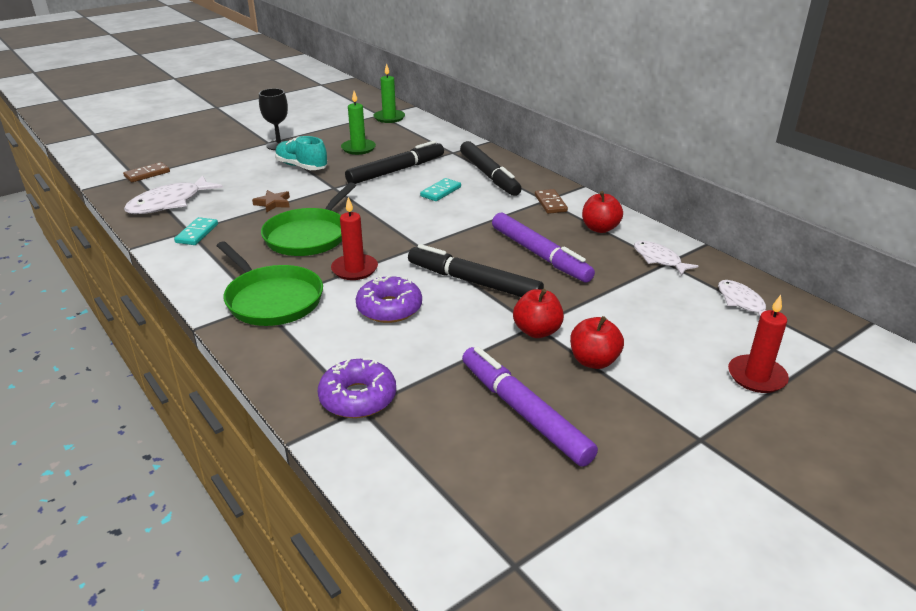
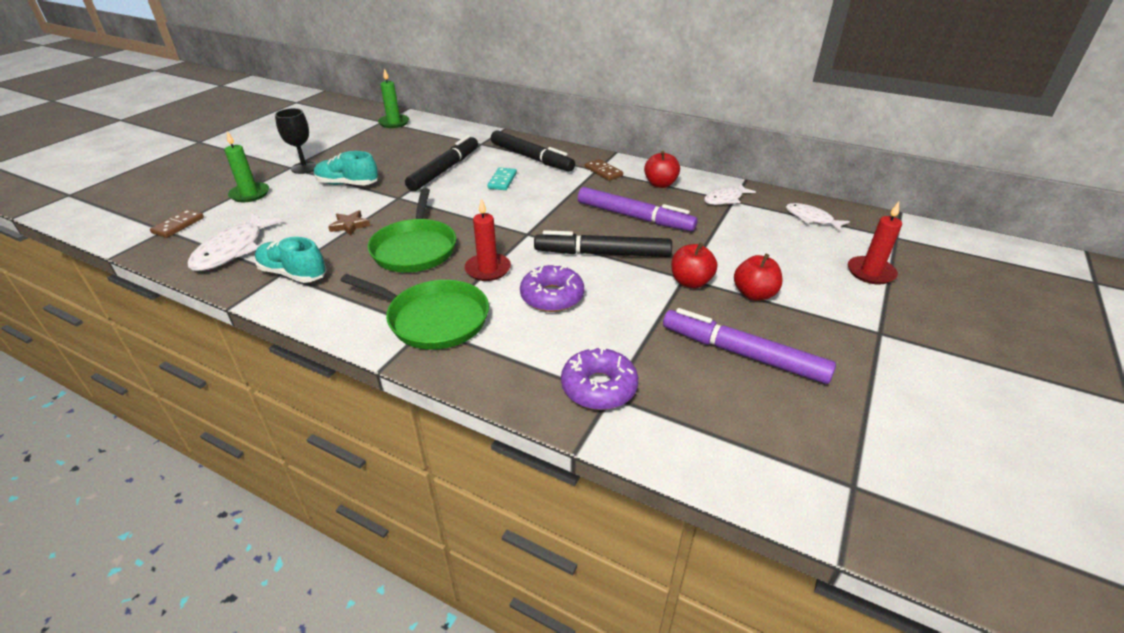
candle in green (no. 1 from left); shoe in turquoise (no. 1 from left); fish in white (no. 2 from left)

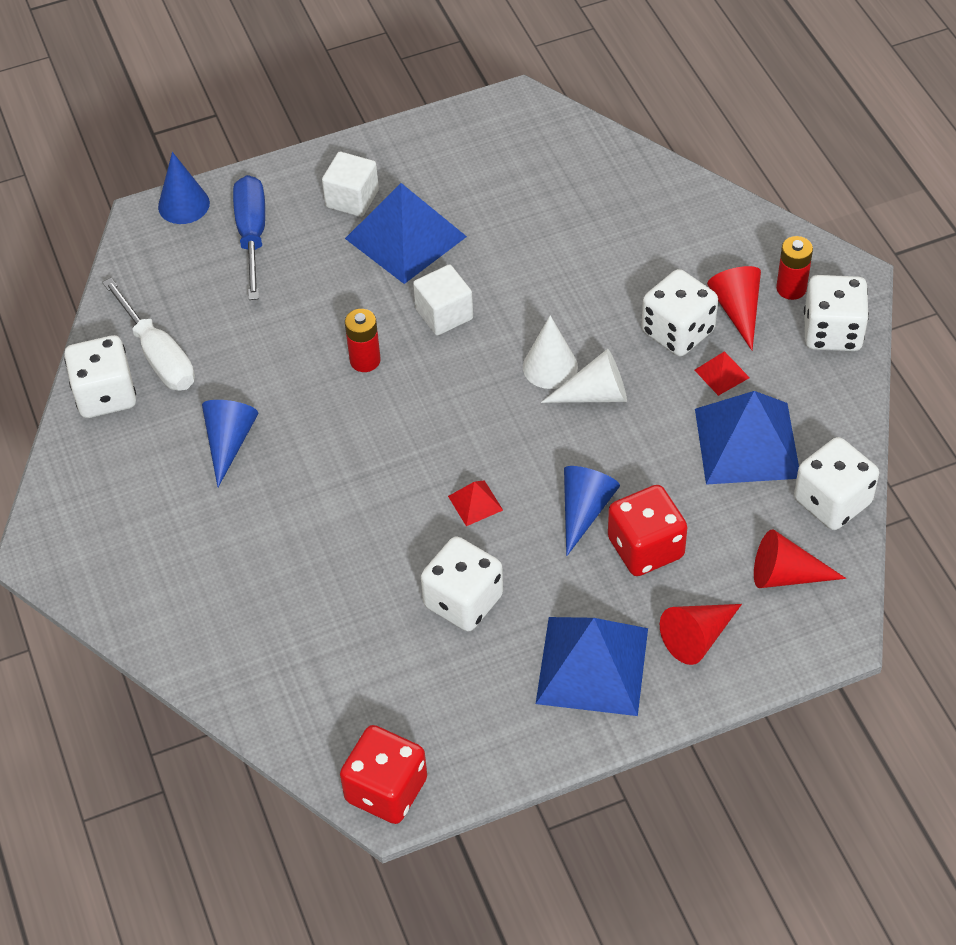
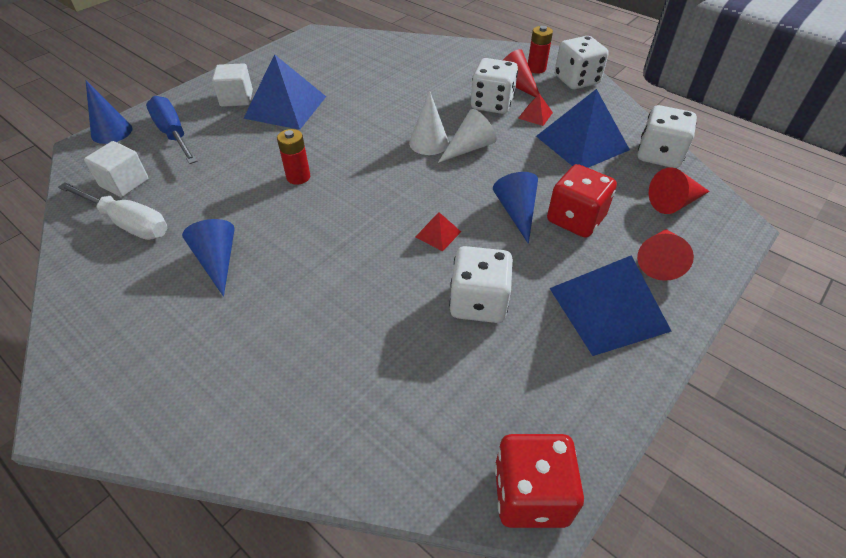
cube in white (no. 1 from left); dice in white (no. 1 from left in the first image)

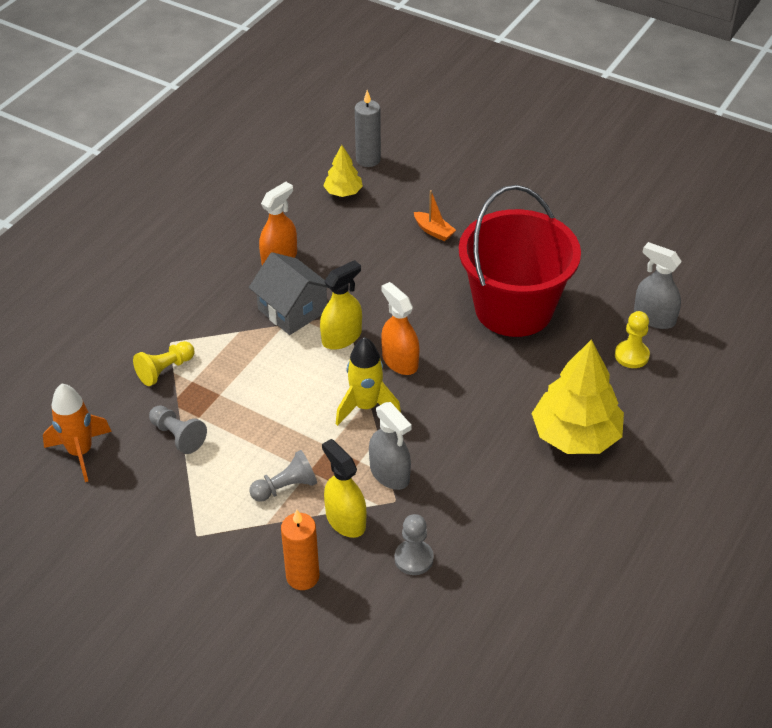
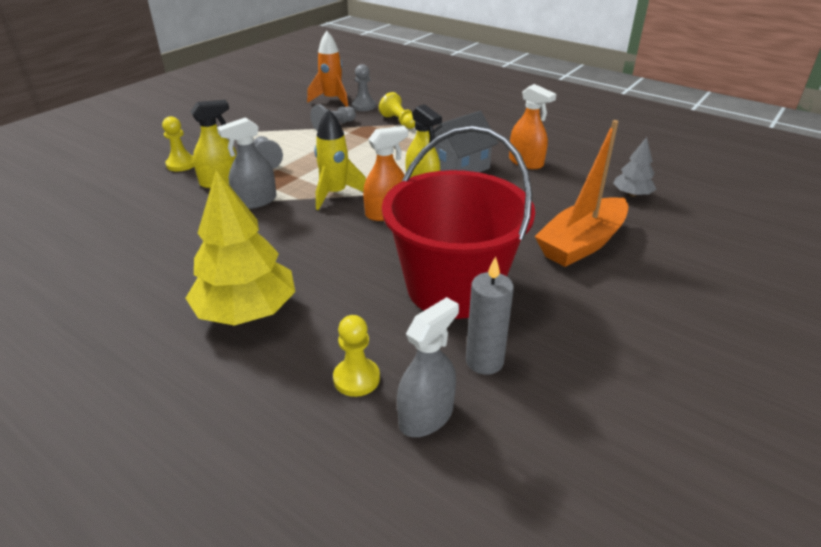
candle in grey; tree in grey; boat in orange; pawn in yellow (no. 1 from left); pawn in grey (no. 3 from left)

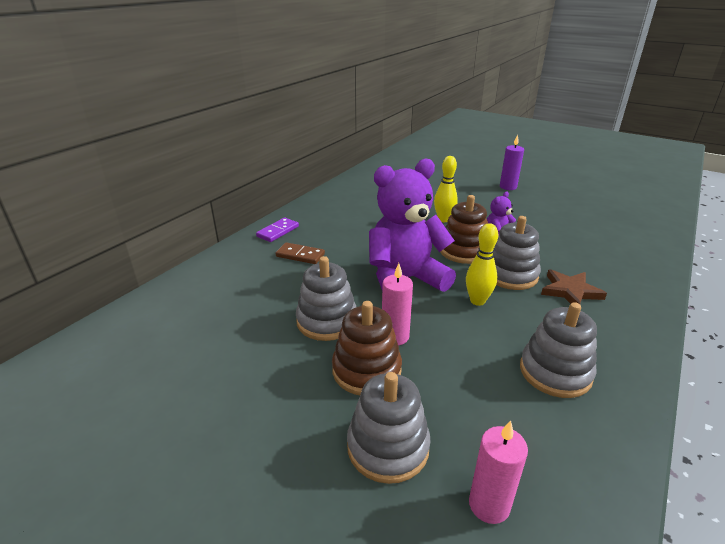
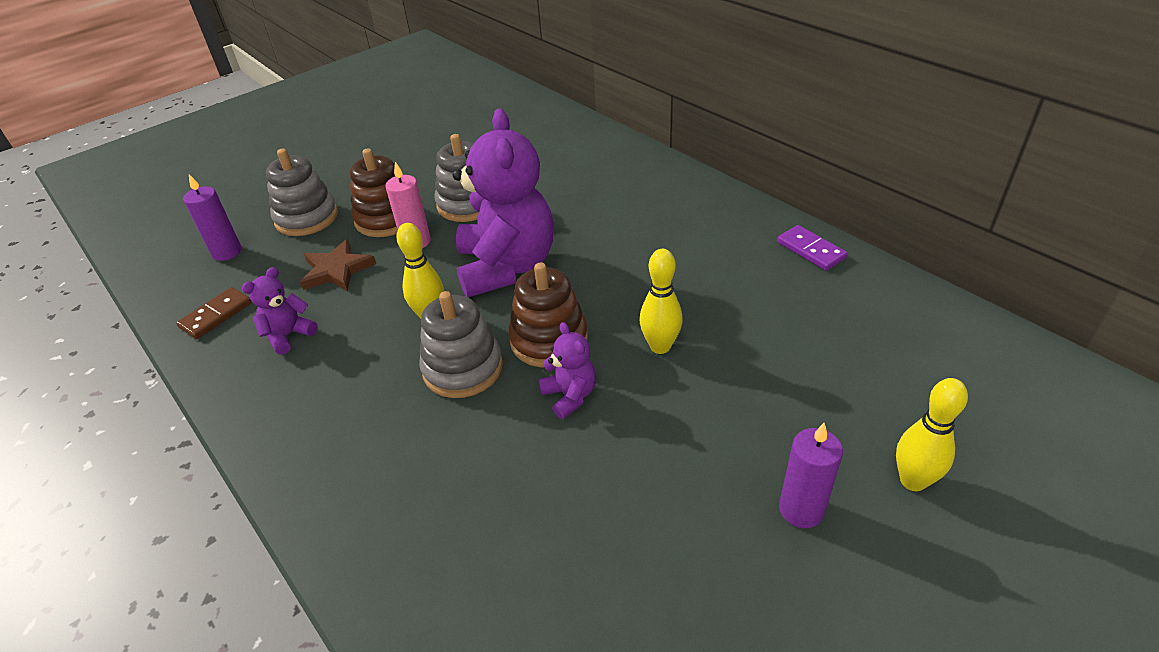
domino in purple; domino in brown; star in brown; teddy bear in purple (no. 1 from left); candle in purple (no. 1 from left); bowling pin in yellow (no. 3 from left)

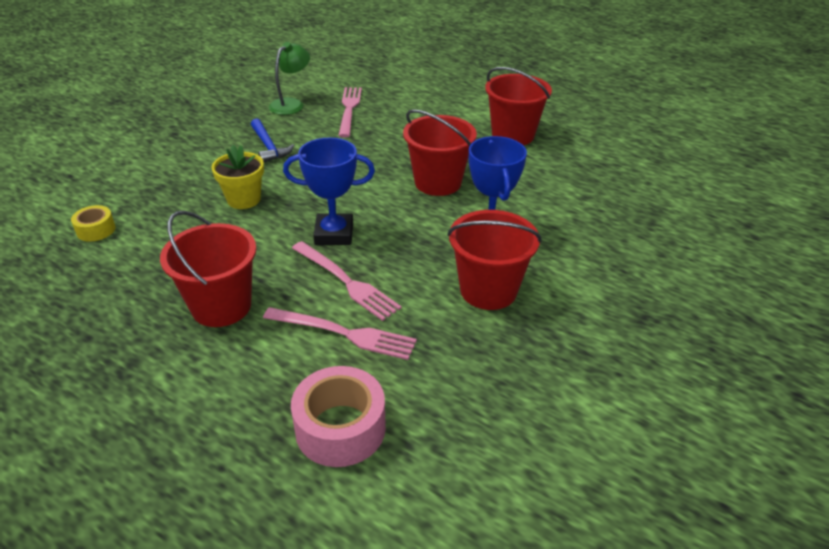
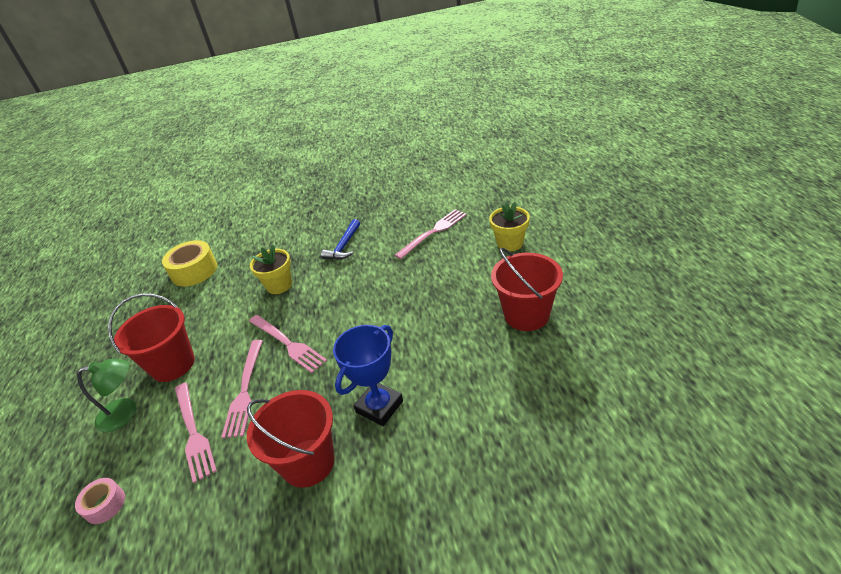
lamp in green; bucket in red (no. 2 from left in the first image); fork in pink (no. 3 from left); tape in yellow; tape in pink; flower pot in yellow (no. 2 from left)

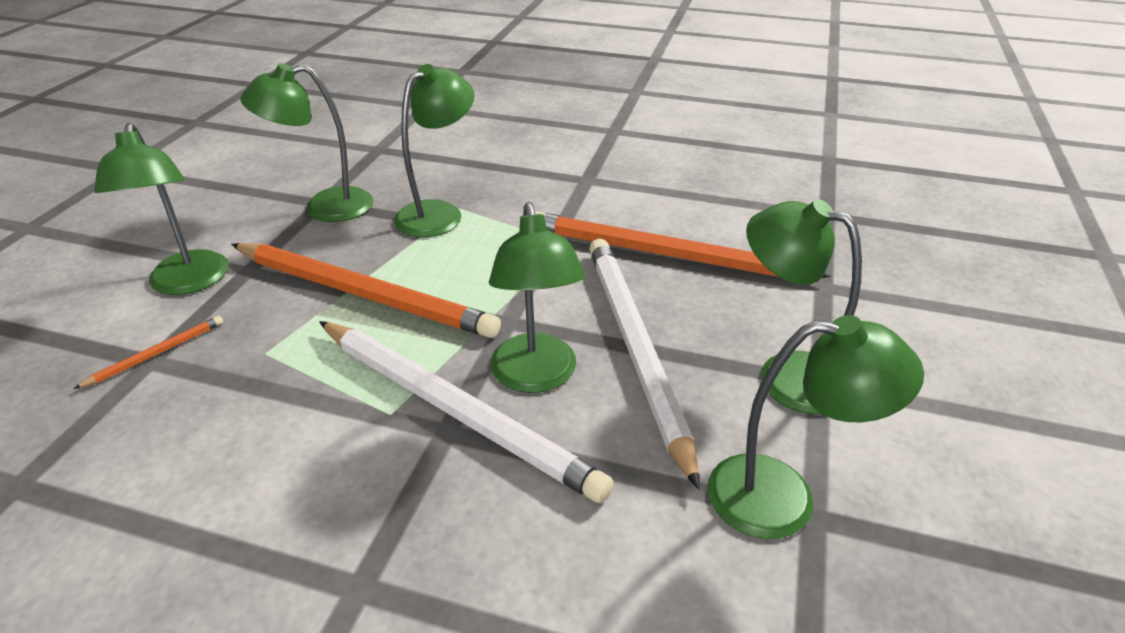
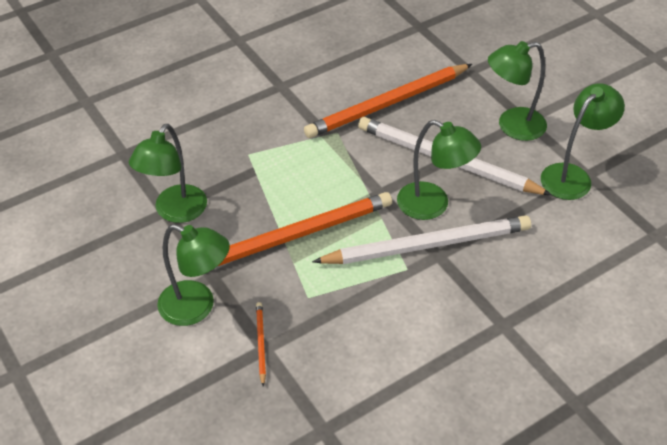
lamp in green (no. 3 from left in the first image)

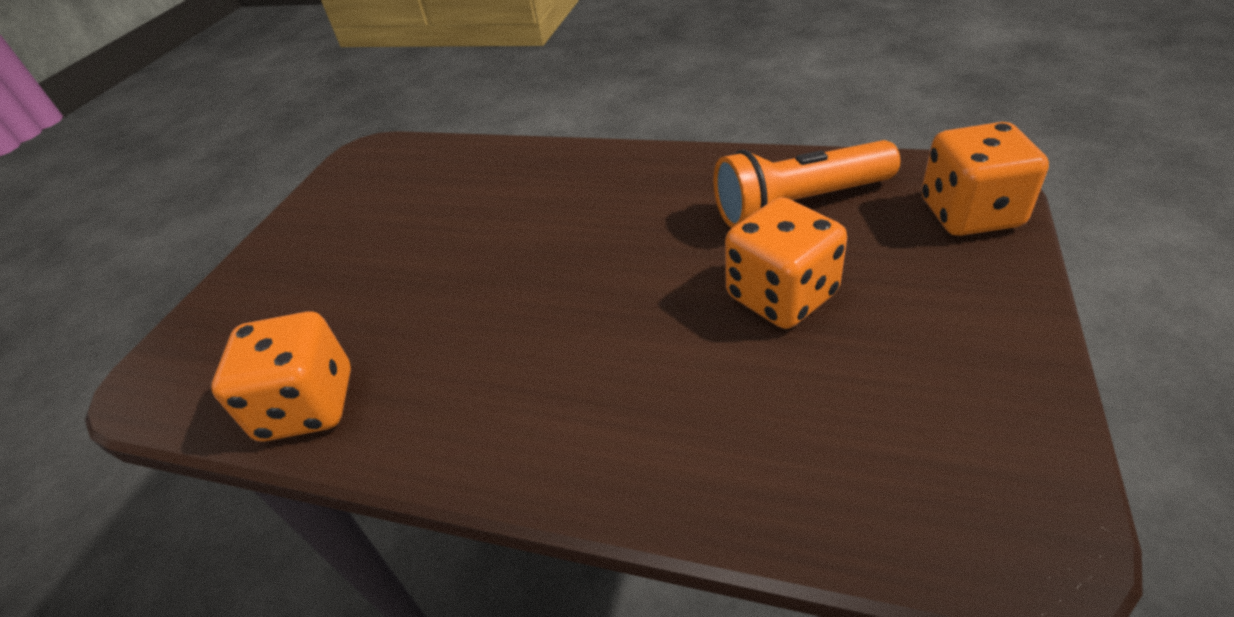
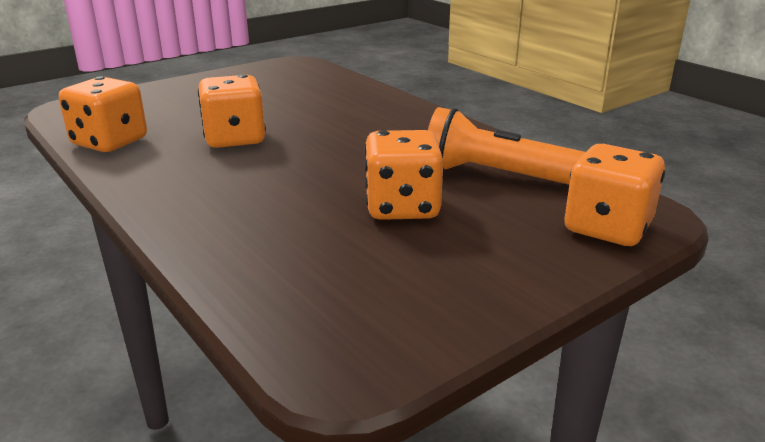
dice in orange (no. 2 from left)

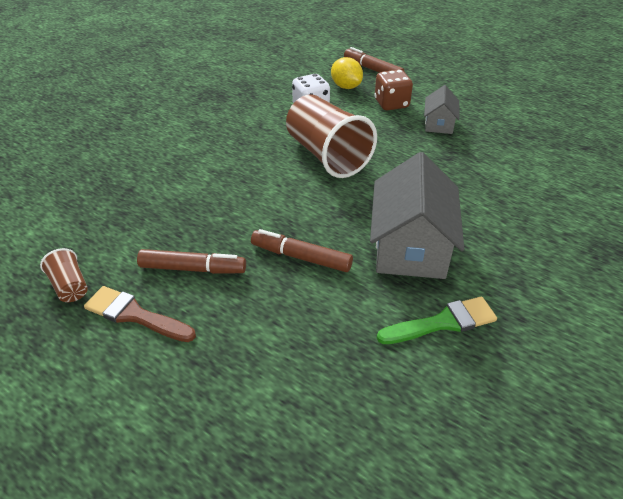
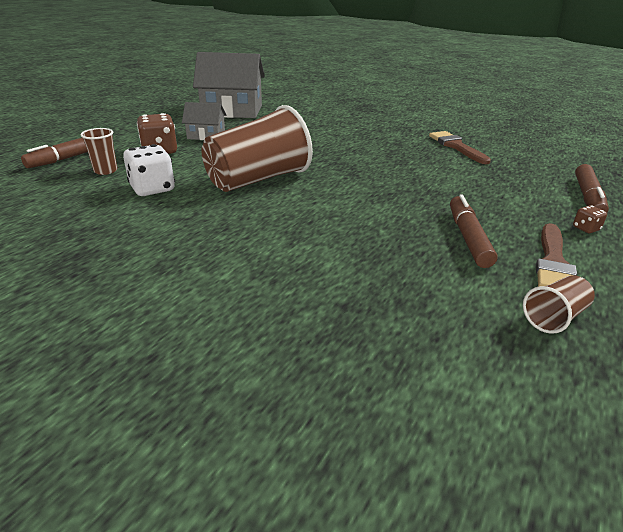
cup in brown (no. 1 from left); house in grey (no. 2 from left); marker in brown (no. 3 from left); brush in brown (no. 1 from left); dice in brown (no. 2 from left)

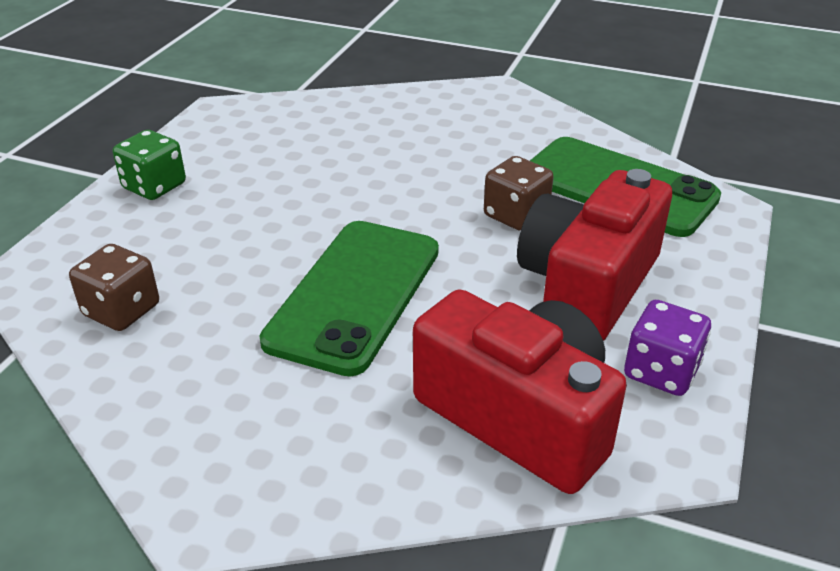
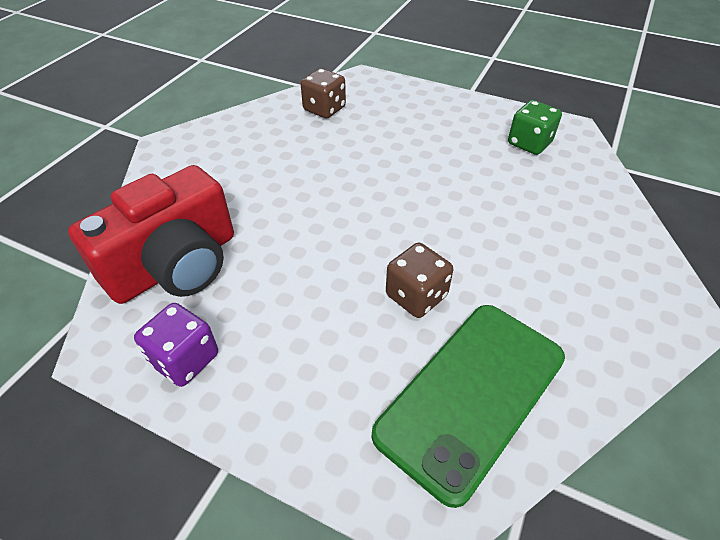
dice in green; camera in red (no. 2 from left in the first image); phone in green (no. 1 from left in the first image)

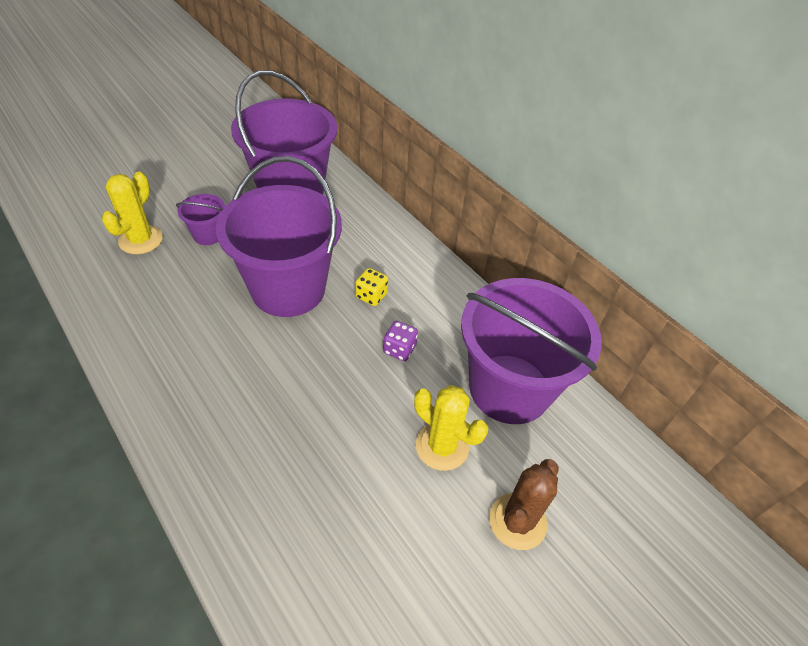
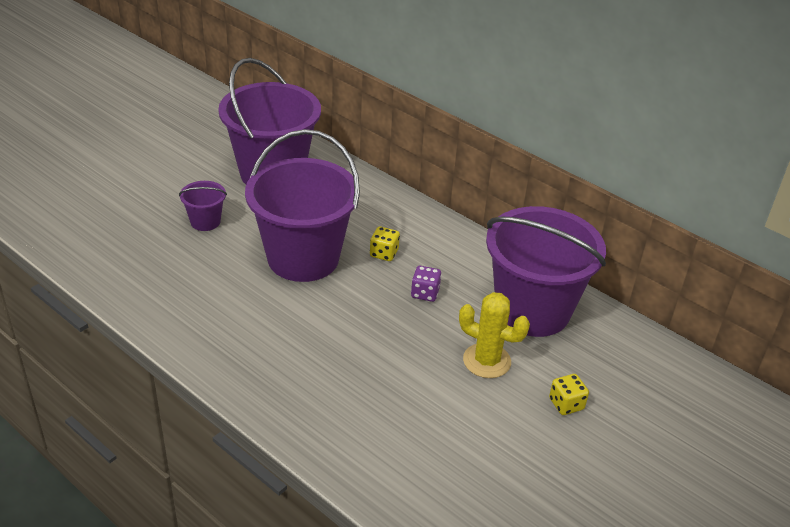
cactus in yellow (no. 1 from left in the first image); dice in yellow (no. 2 from left)

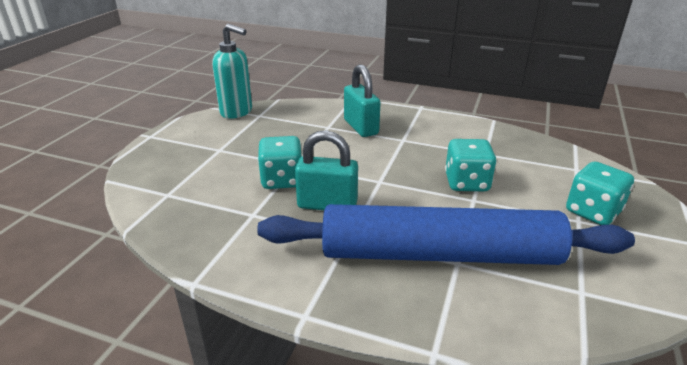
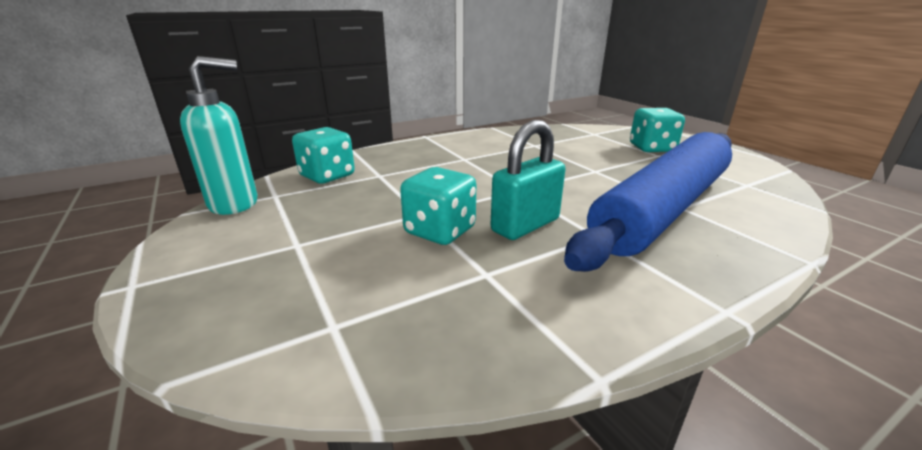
padlock in turquoise (no. 2 from left in the first image); dice in turquoise (no. 1 from left)

